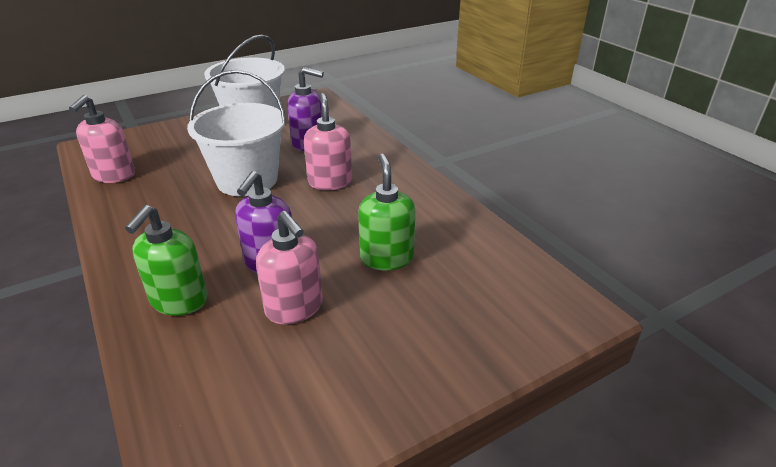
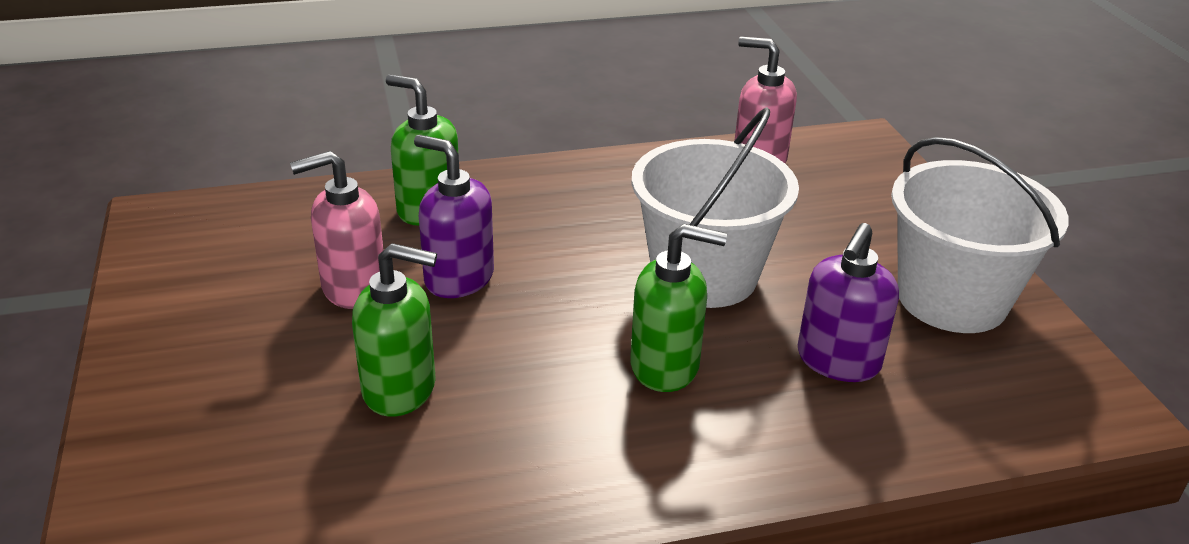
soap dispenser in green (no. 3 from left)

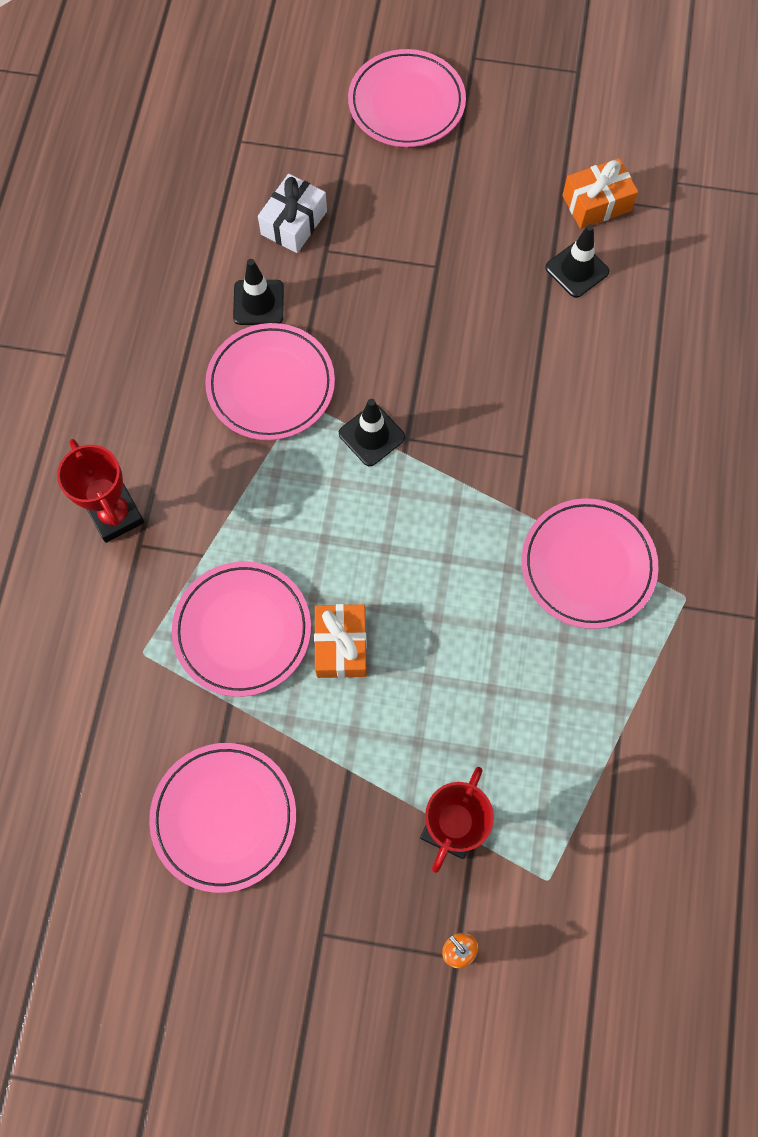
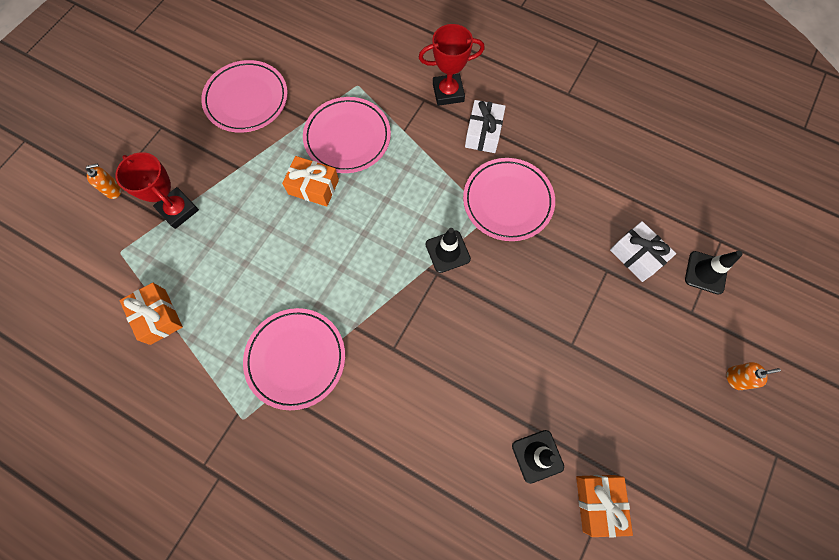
soap dispenser in orange (no. 2 from left); traffic cone in black (no. 3 from left); gift in white (no. 1 from left); gift in orange (no. 1 from left)

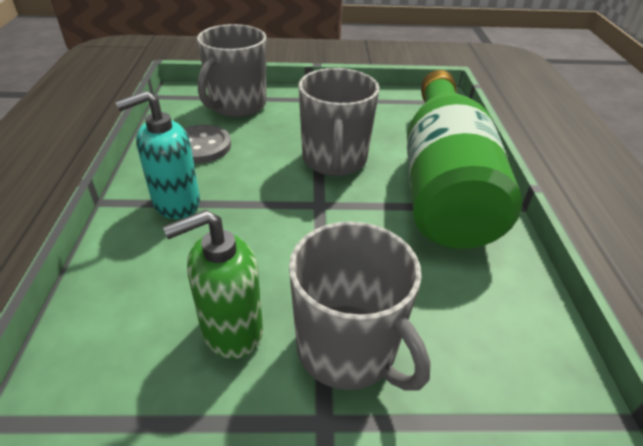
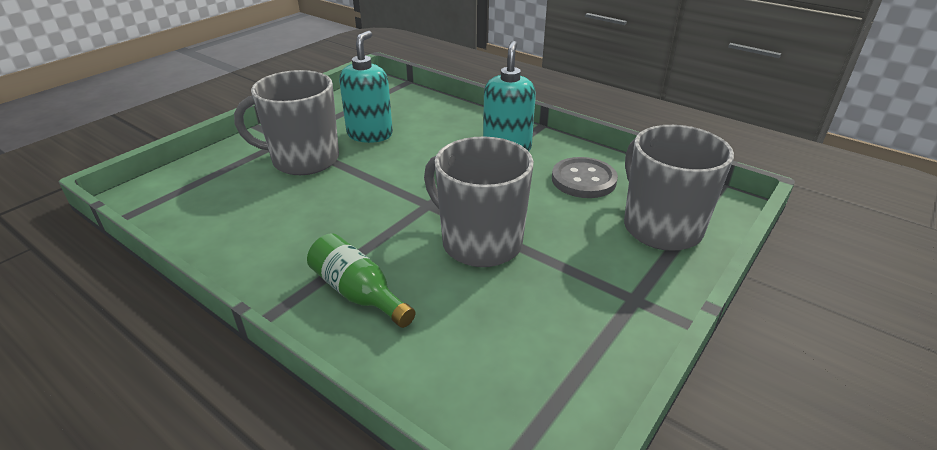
bottle in green; soap dispenser in turquoise (no. 1 from left)

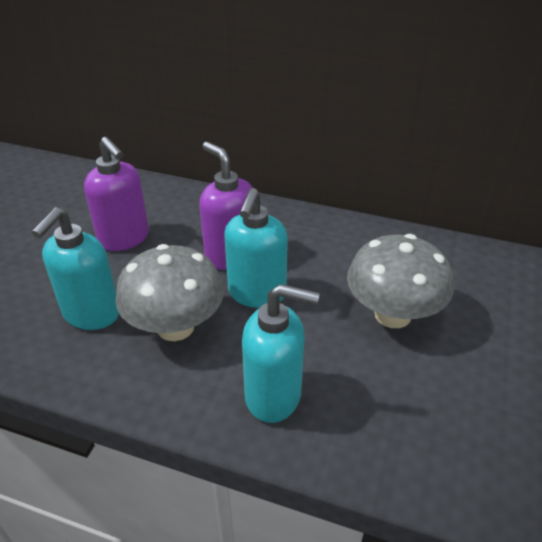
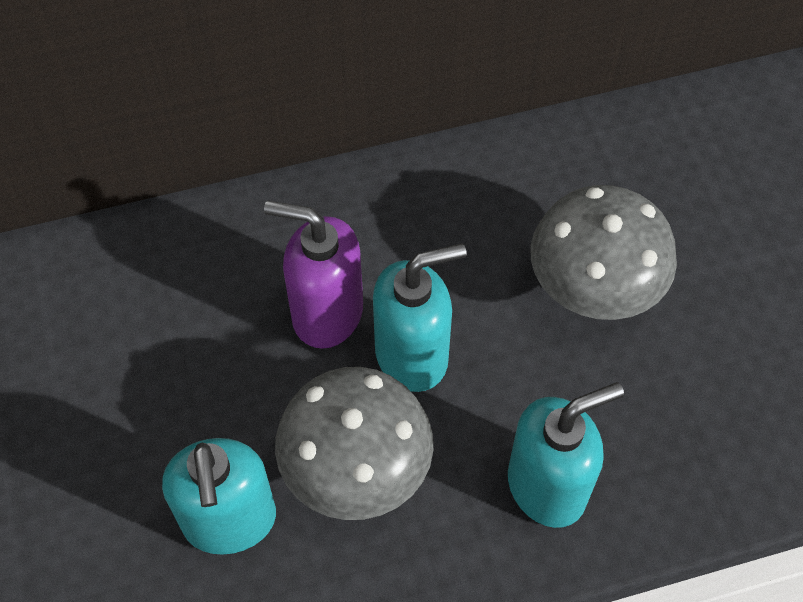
soap dispenser in purple (no. 1 from left in the first image); soap dispenser in turquoise (no. 2 from left)

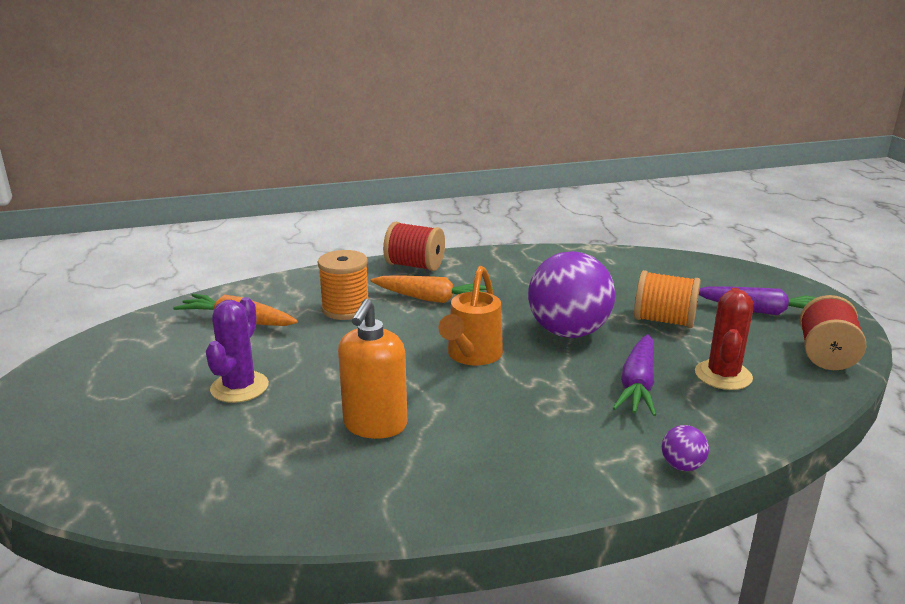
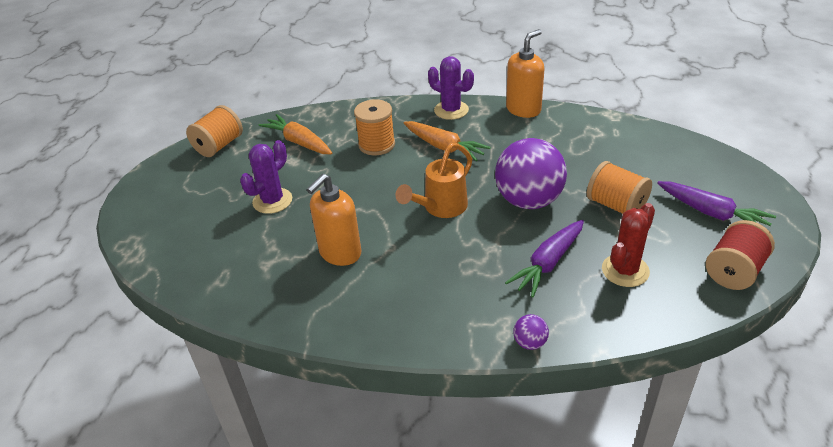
cactus in purple (no. 2 from left); soap dispenser in orange (no. 2 from left); spool in orange (no. 1 from left)

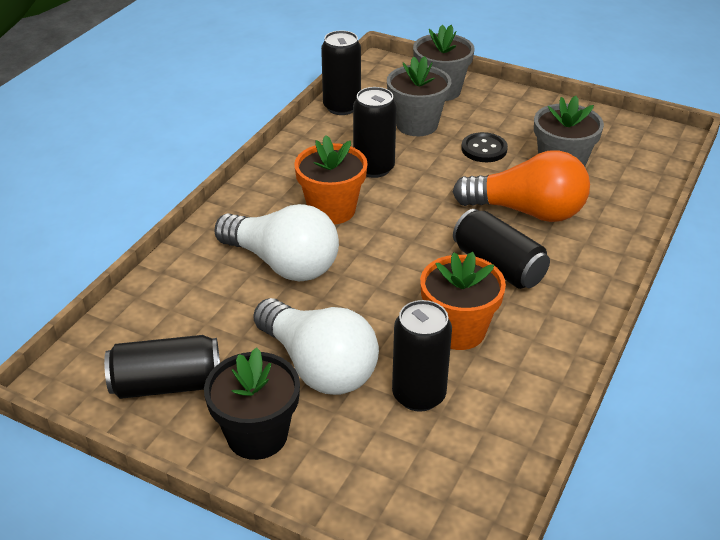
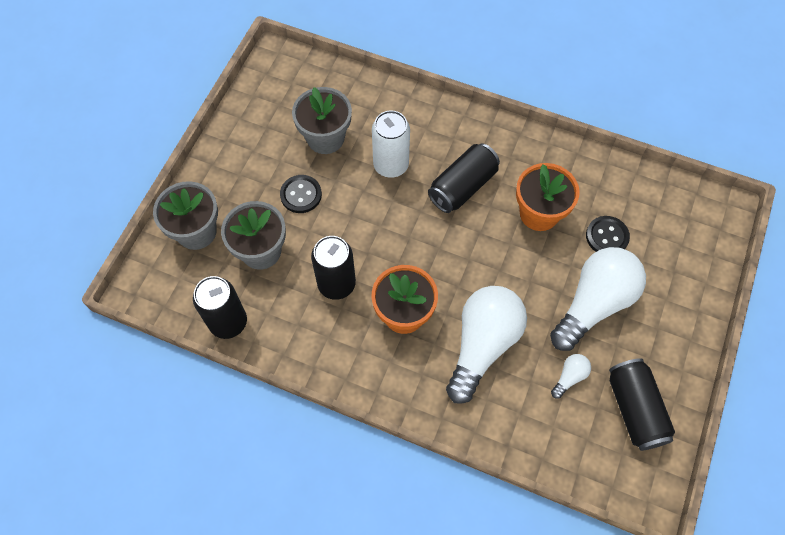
can in white; button in black (no. 2 from left); flower pot in black; light bulb in white (no. 2 from left)

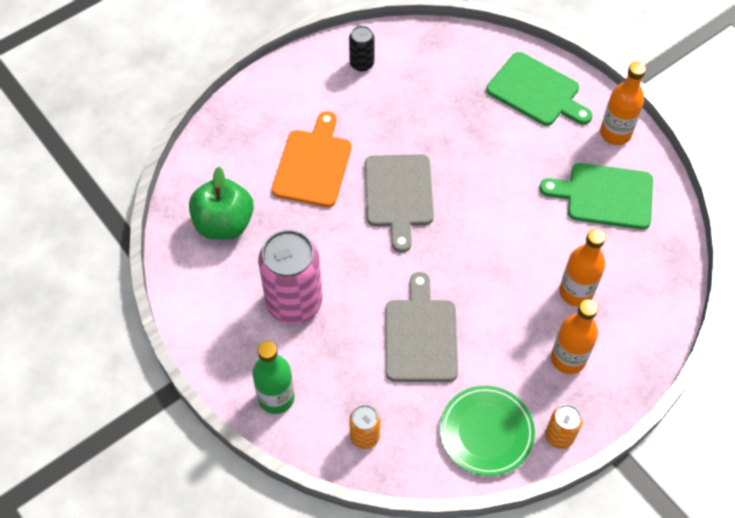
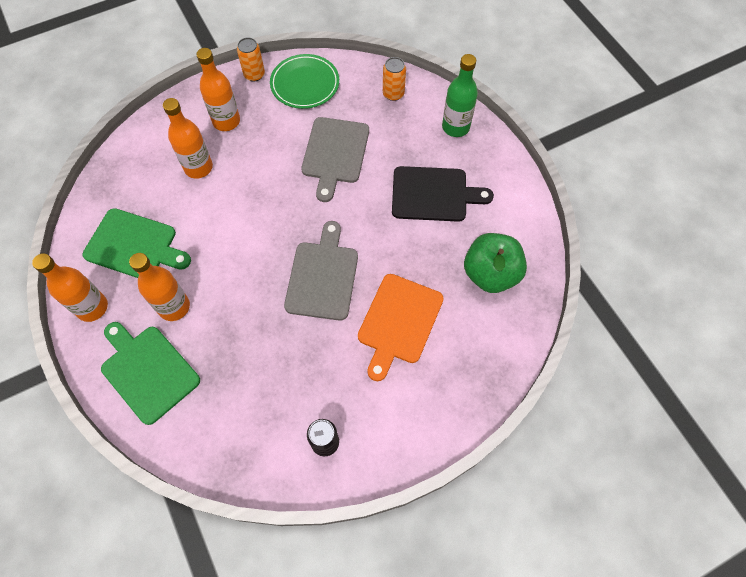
cutting board in black; bottle in orange (no. 2 from left)

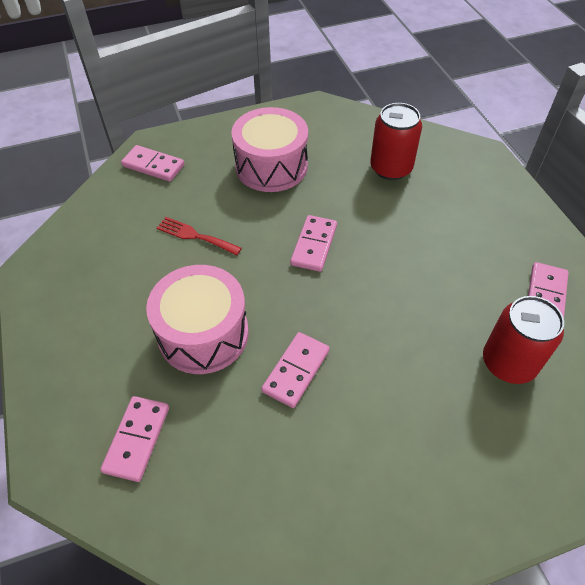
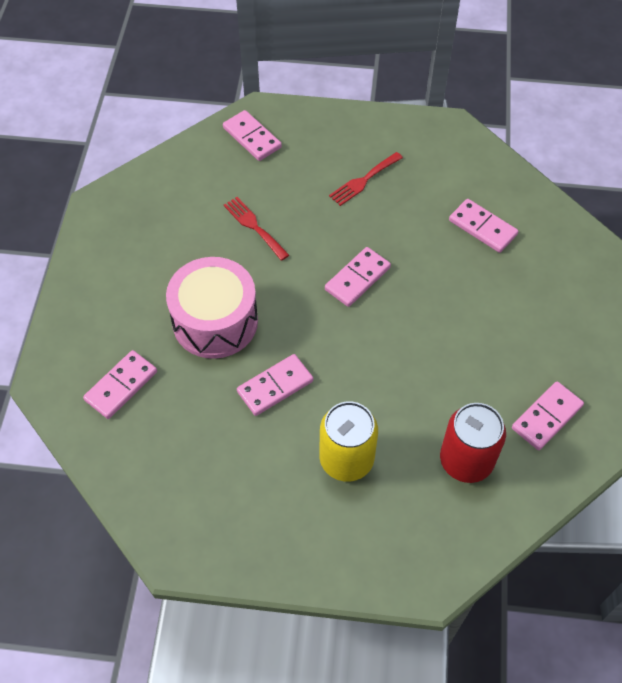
domino in pink (no. 5 from left); fork in red (no. 2 from left); can in yellow

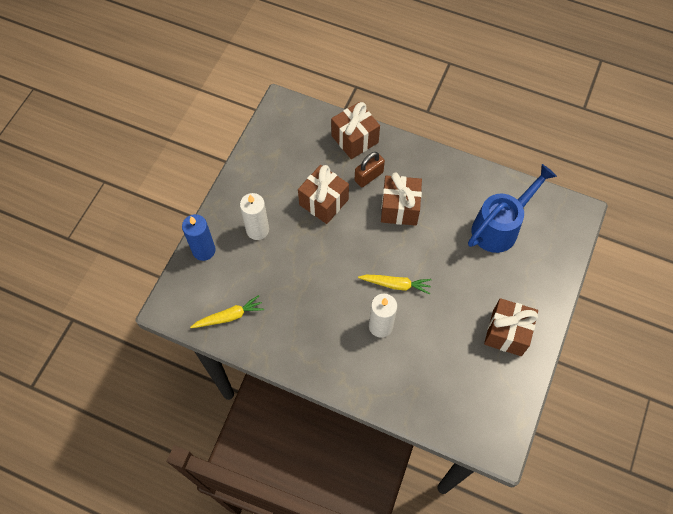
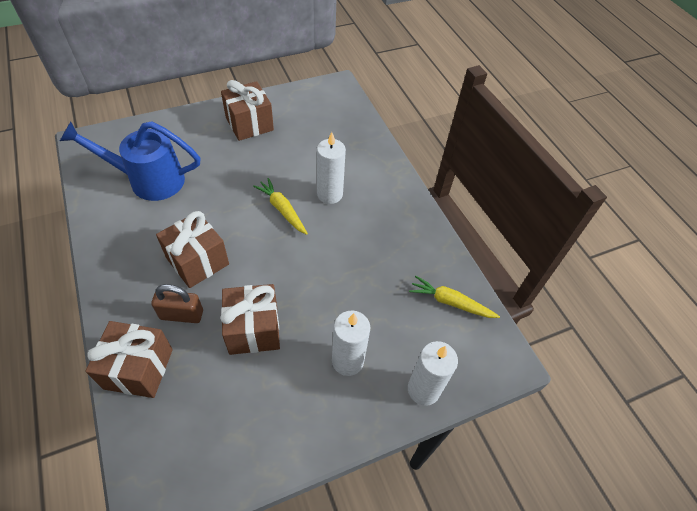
candle in white (no. 3 from left)

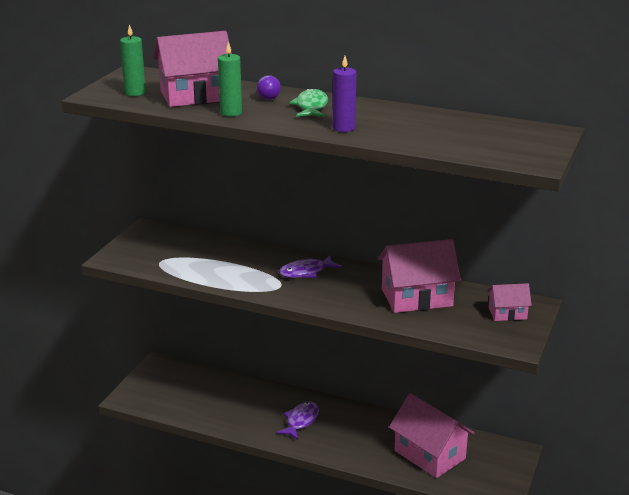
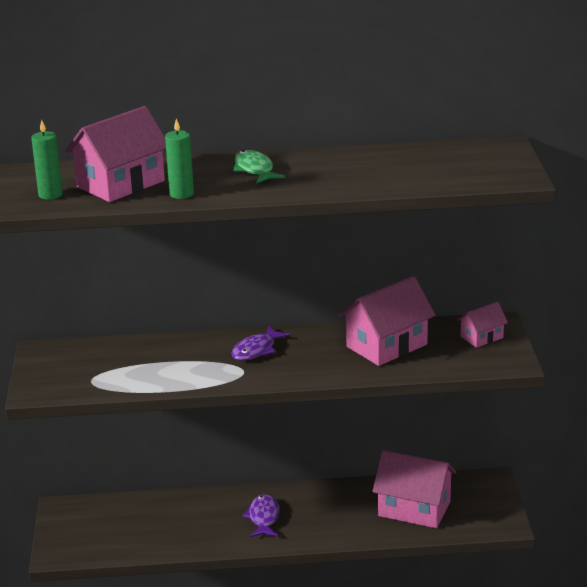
candle in purple; light bulb in purple

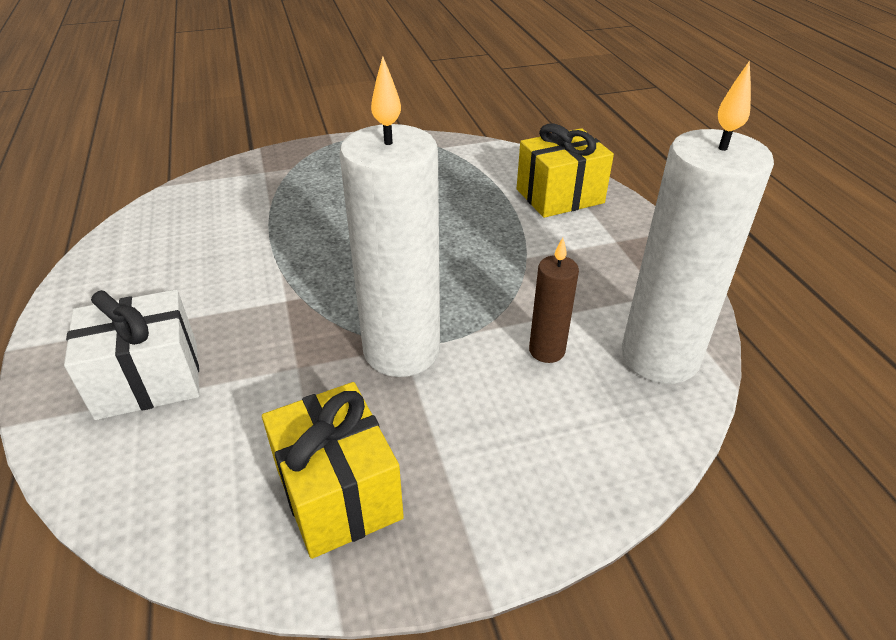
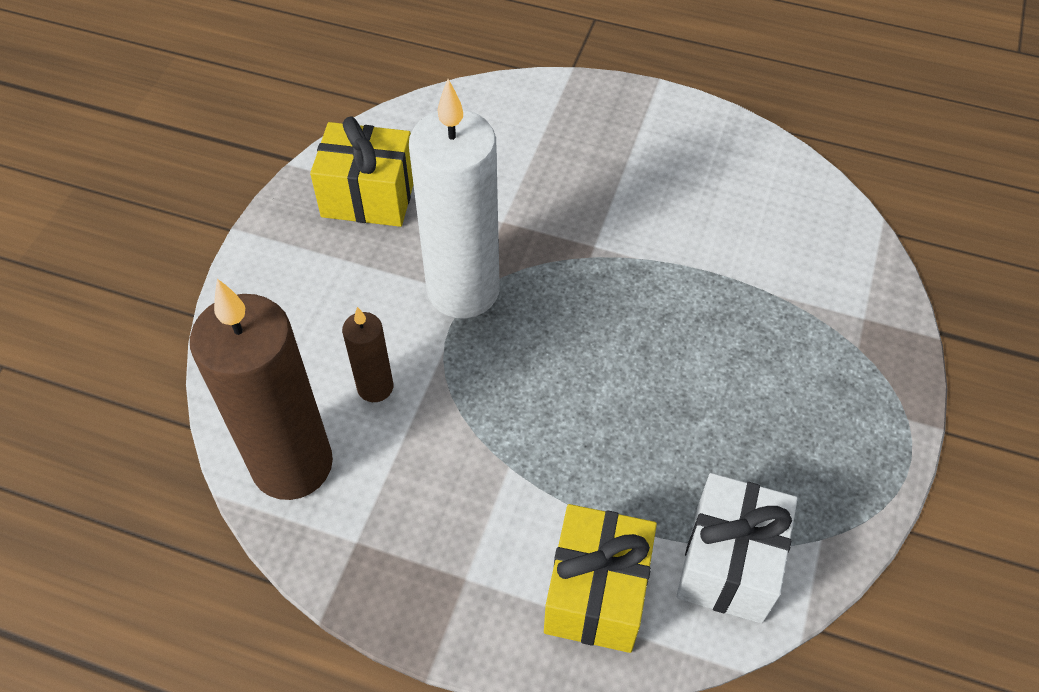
candle in brown (no. 1 from left); gift in white

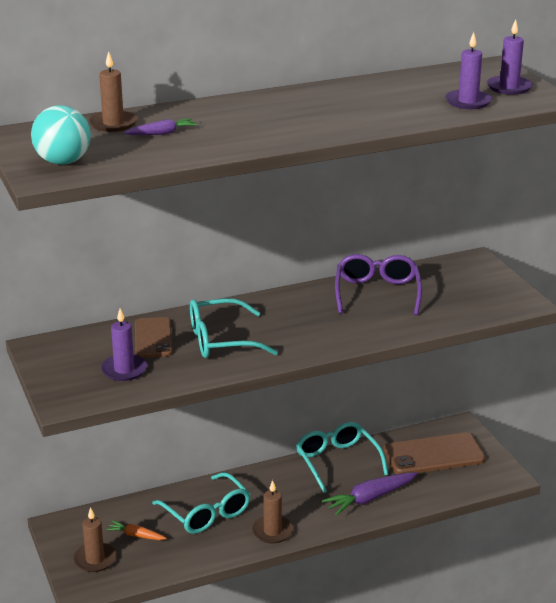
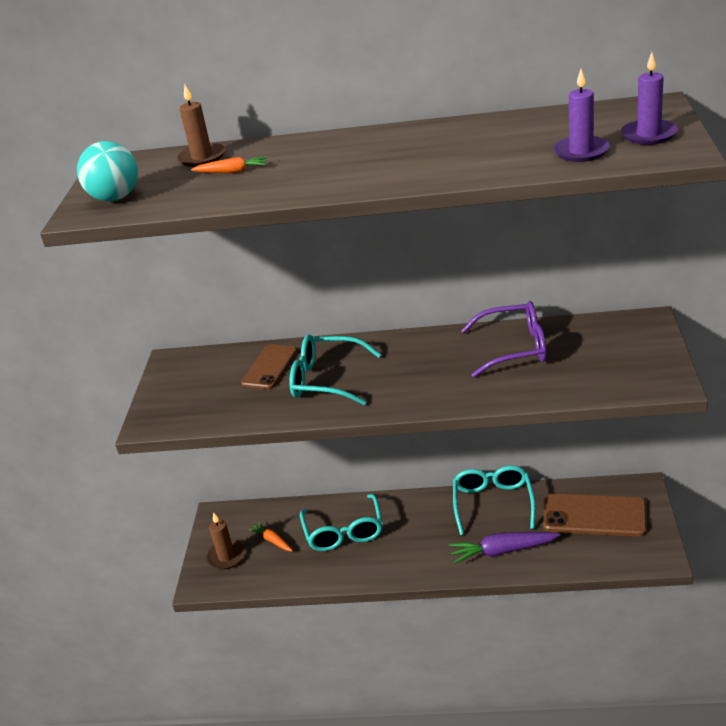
carrot in orange (no. 1 from left); glasses in purple; candle in purple (no. 1 from left in the first image); candle in brown (no. 3 from left in the first image)

